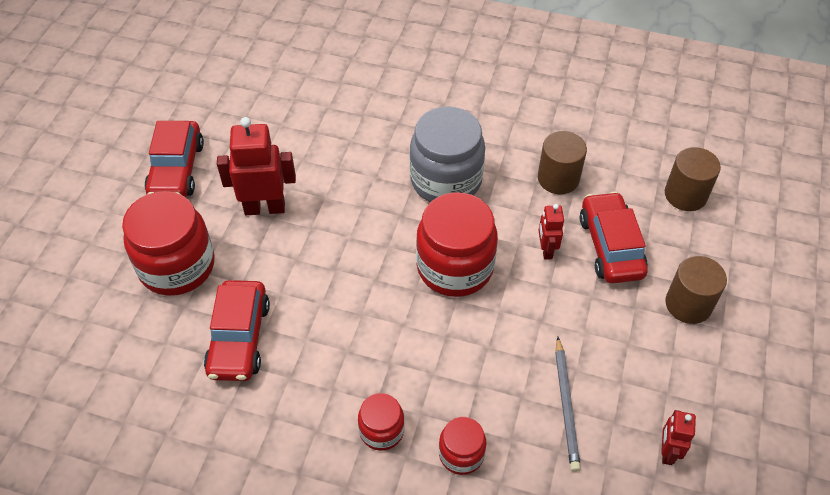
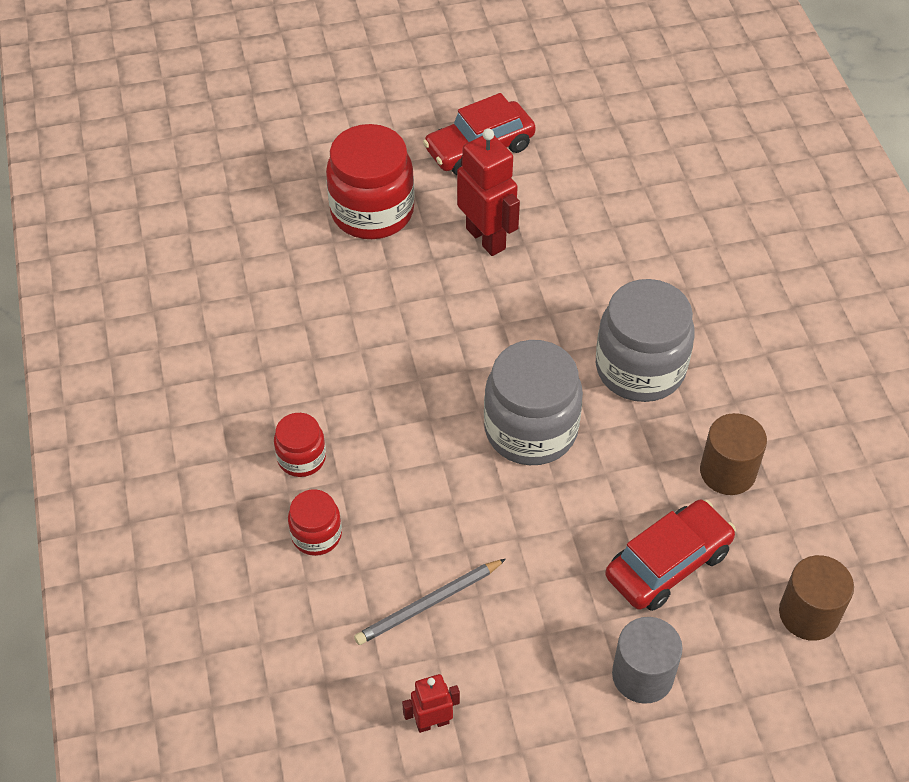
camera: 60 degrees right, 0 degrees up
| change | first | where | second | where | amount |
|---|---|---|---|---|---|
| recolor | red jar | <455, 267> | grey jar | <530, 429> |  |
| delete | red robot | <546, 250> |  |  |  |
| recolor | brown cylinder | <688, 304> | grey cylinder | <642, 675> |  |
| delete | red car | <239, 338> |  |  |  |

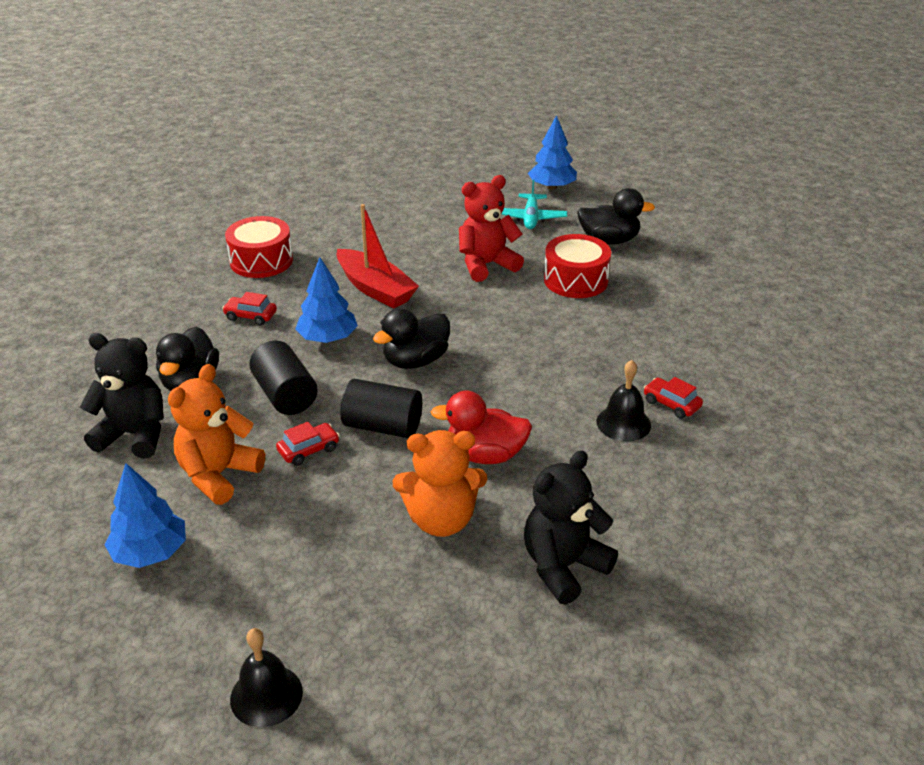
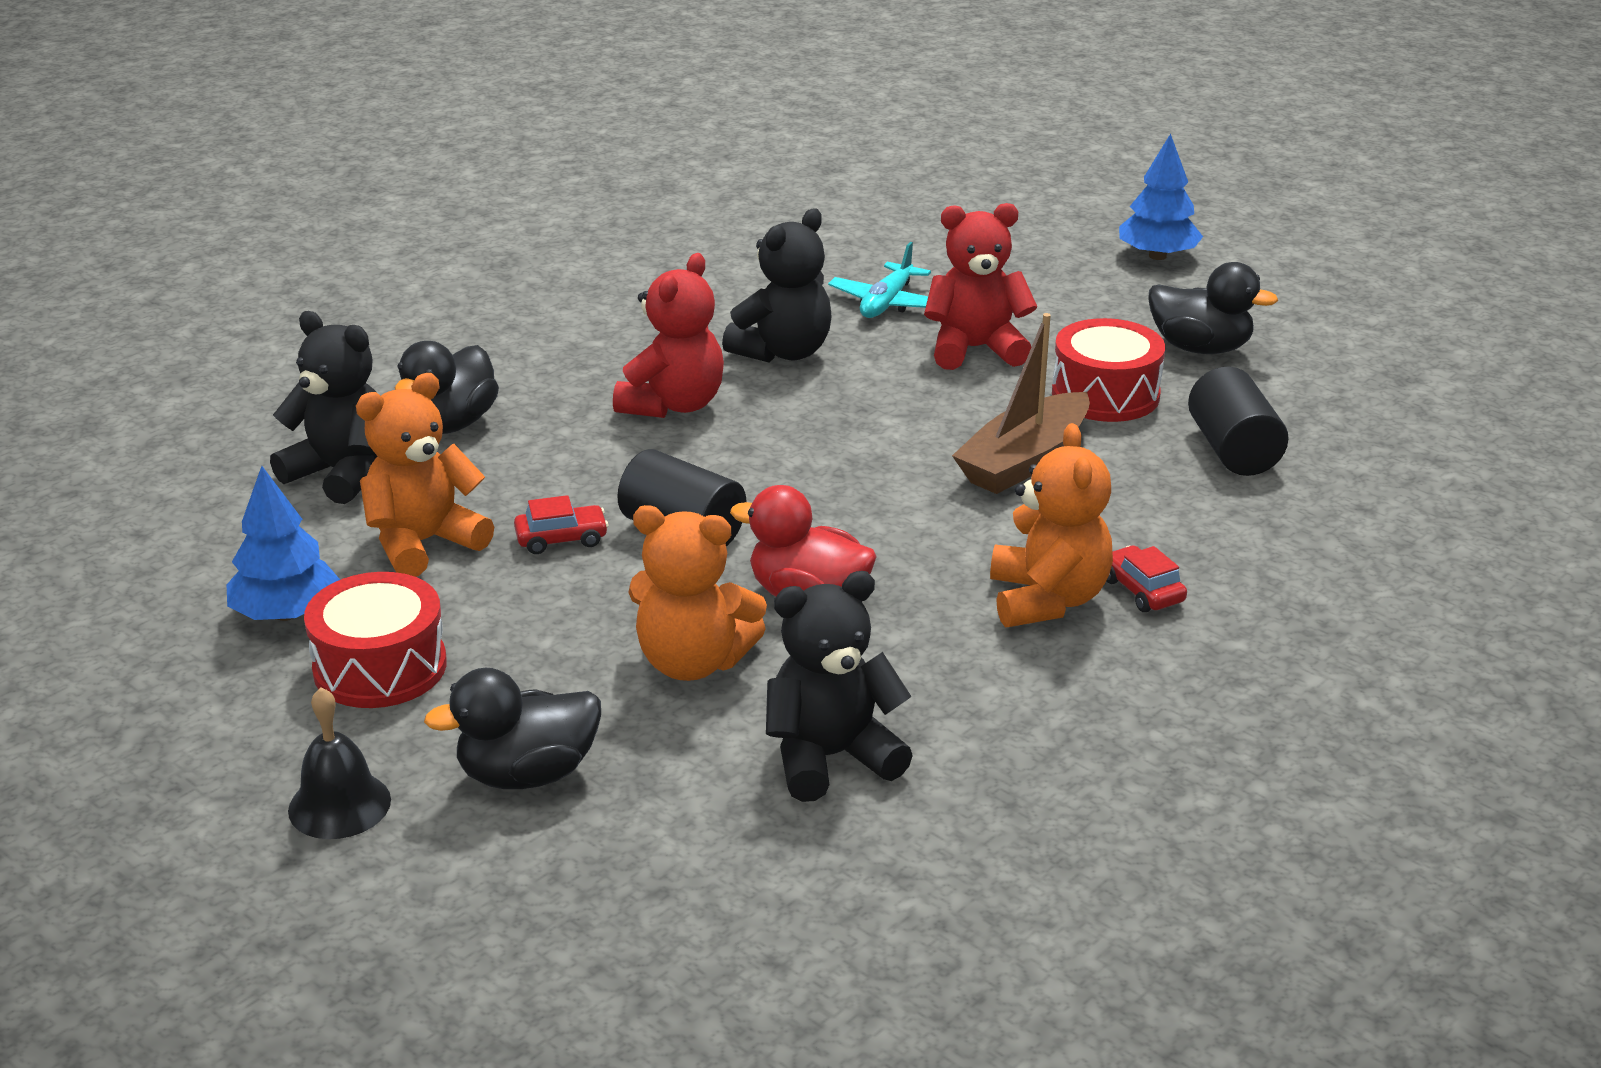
camera: 20 degrees right, 5 degrees down
| change | first | where | second | where | amount |
|---|---|---|---|---|---|
| move | turquoise plane | <531, 218> |  | <887, 303> |  |
| replace | red boat | <375, 289> | black teddy bear | <783, 352> |  |
| move | red drum | <261, 261> |  | <380, 667> |  |
| replace | blue tree | <328, 338> | red teddy bear | <673, 405> |  |
| delete | red car | <250, 316> |  |  |  |
| move | black duck | <415, 361> |  | <527, 774> |  |
| move | black cylinder | <285, 395> |  | <1233, 450> |  |
| replace | black bell | <623, 423> | orange teddy bear | <1047, 600> |  |
| insert |  |  | brown boat | <1024, 461> |  |

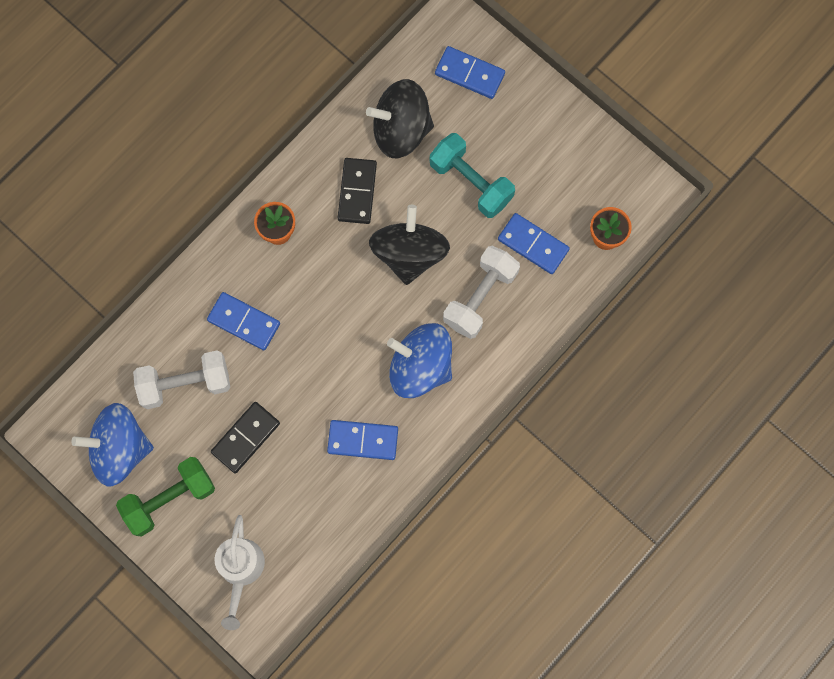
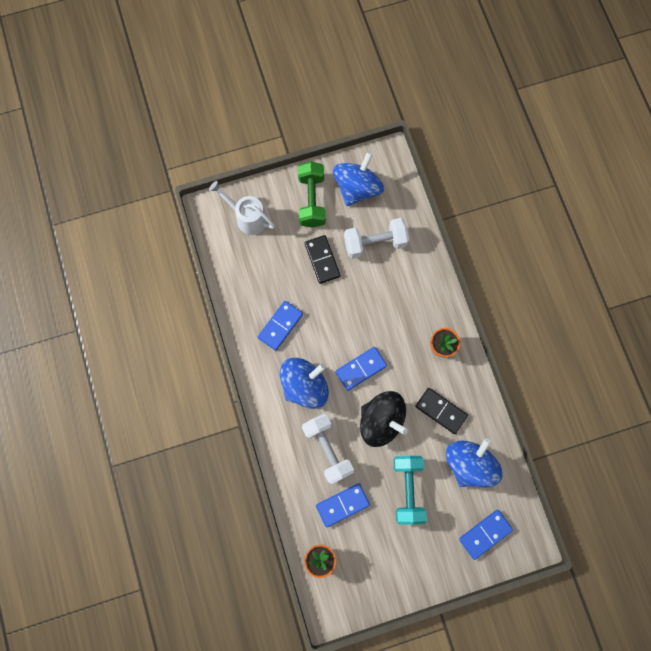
camera: 120 degrees right, 0 degrees up
| change | first | where | second | where | amount |
|---|---|---|---|---|---|
| recolor | black spinning top | <401, 130> | blue spinning top | <469, 463> |  |
| rotate | turquoise dumbbell | <471, 182> |  | <407, 489> | 75 degrees counterclockwise |
| move | blue domino | <244, 322> |  | <361, 368> |  |
| rotate | white dumbbell | <185, 384> |  | <375, 243> | 60 degrees clockwise |

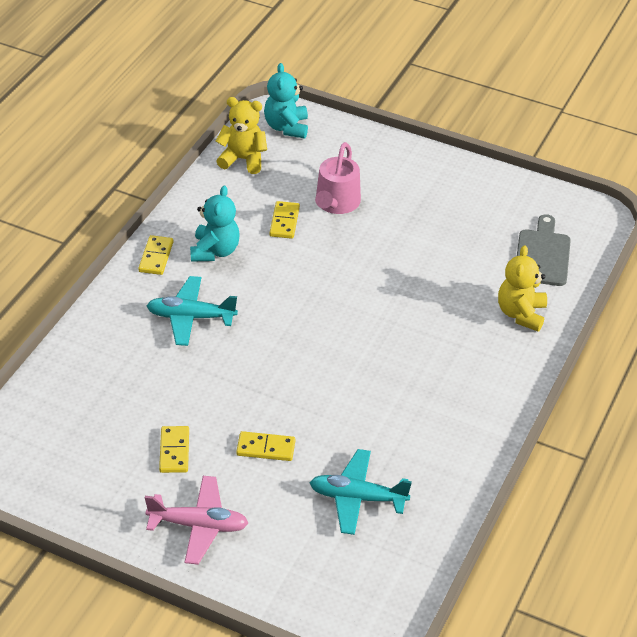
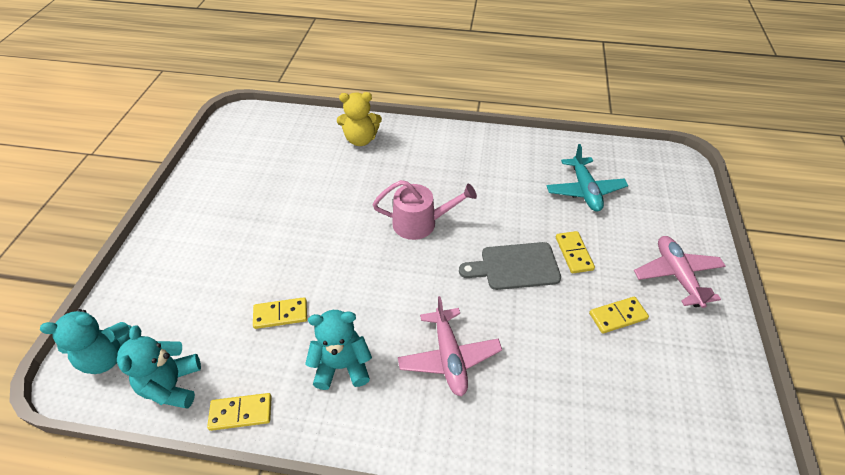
camera: 105 degrees left, 5 degrees up
| change | first | where | second | where | amount |
|---|---|---|---|---|---|
| recolor | yellow teddy bear | <243, 159> | turquoise teddy bear | <172, 385> |  |
| move | pink watering can | <336, 203> |  | <420, 223> |  |
| move | grey cutting board | <542, 255> |  | <515, 266> |  |
| move | yellow domino | <156, 257> |  | <241, 413> |  |
| recolor | turquoise plane | <190, 317> | pink plane | <449, 357> |  |

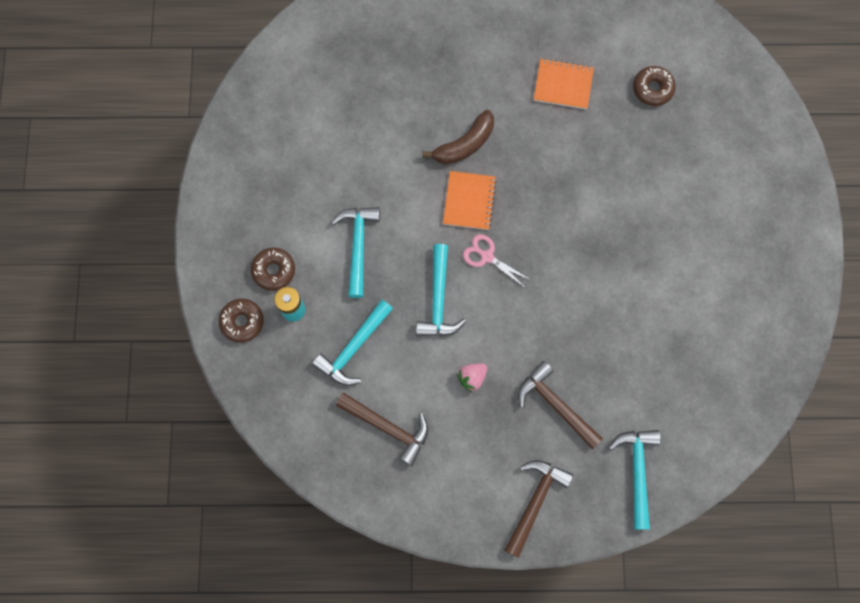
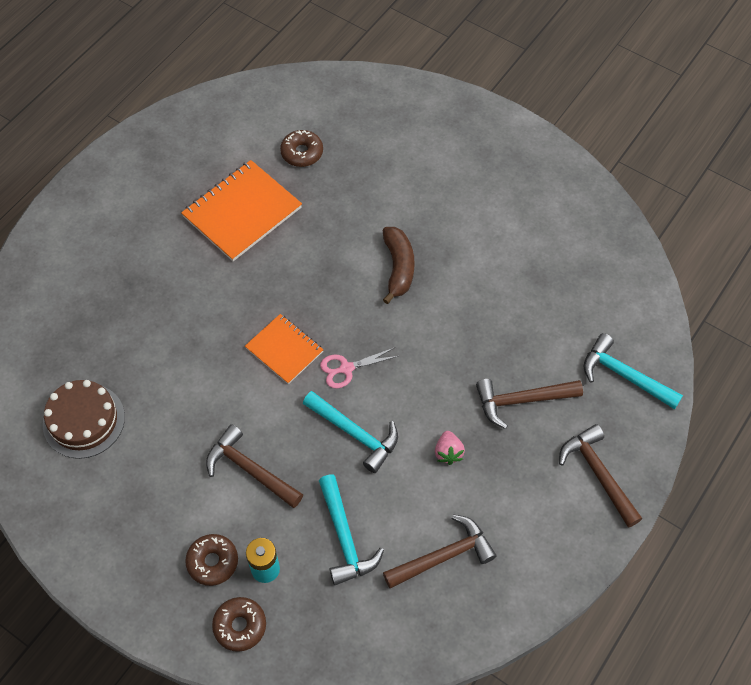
camera: 55 degrees left, 15 degrees down
| change | first | where | second | where | amount |
|---|---|---|---|---|---|
| resize | orange notebook | <563, 85> |  | <242, 212> | x1.63 |
| move | brown banana | <464, 144> |  | <398, 268> |  |
| recolor | turquoise hammer | <358, 246> | brown hammer | <250, 470> |  |
| insert |  |  | brown cake | <84, 420> |  |

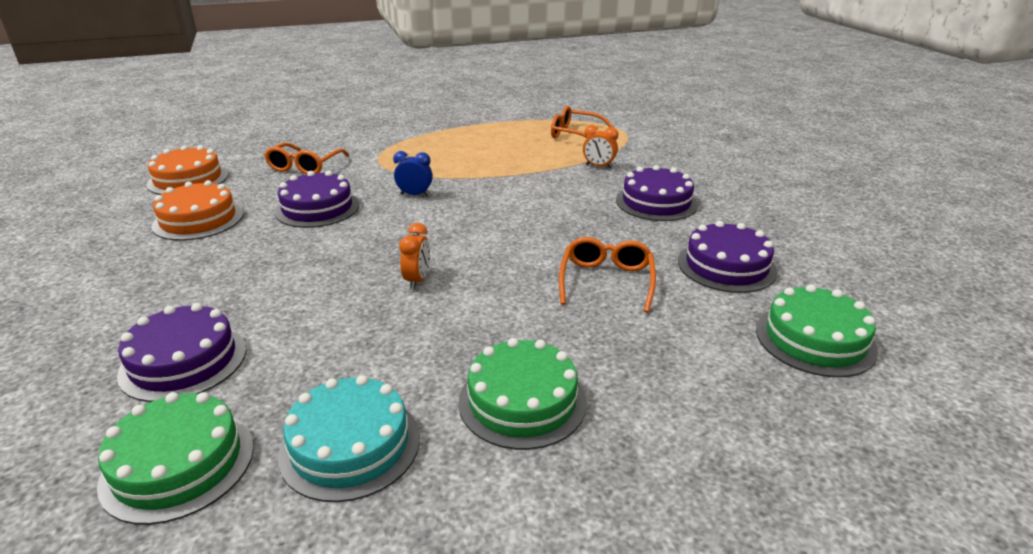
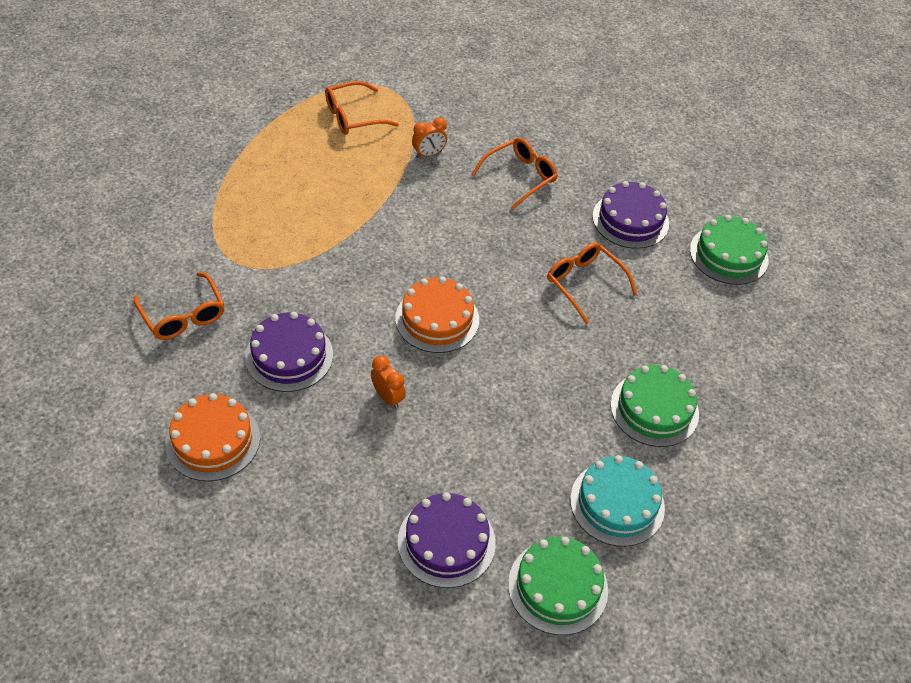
camera: 50 degrees left, 20 degrees up
| change | first | where | second | where | amount |
|---|---|---|---|---|---|
| move | orange cake | <188, 179> |  | <437, 319> |  |
| delete | blue clock | <415, 195> |  |  |  |
| replace | purple cake | <656, 202> | orange glasses | <520, 177> |  |
| move | orange clock | <417, 280> |  | <388, 397> |  |

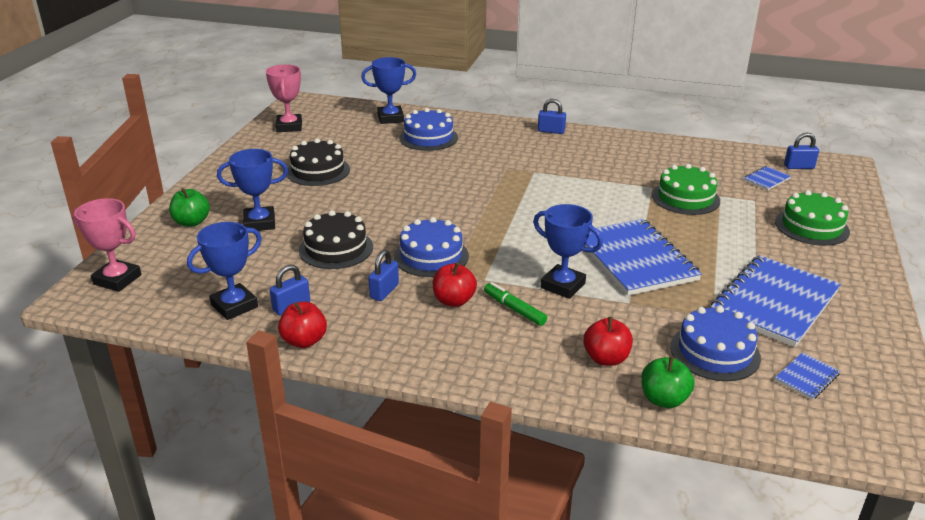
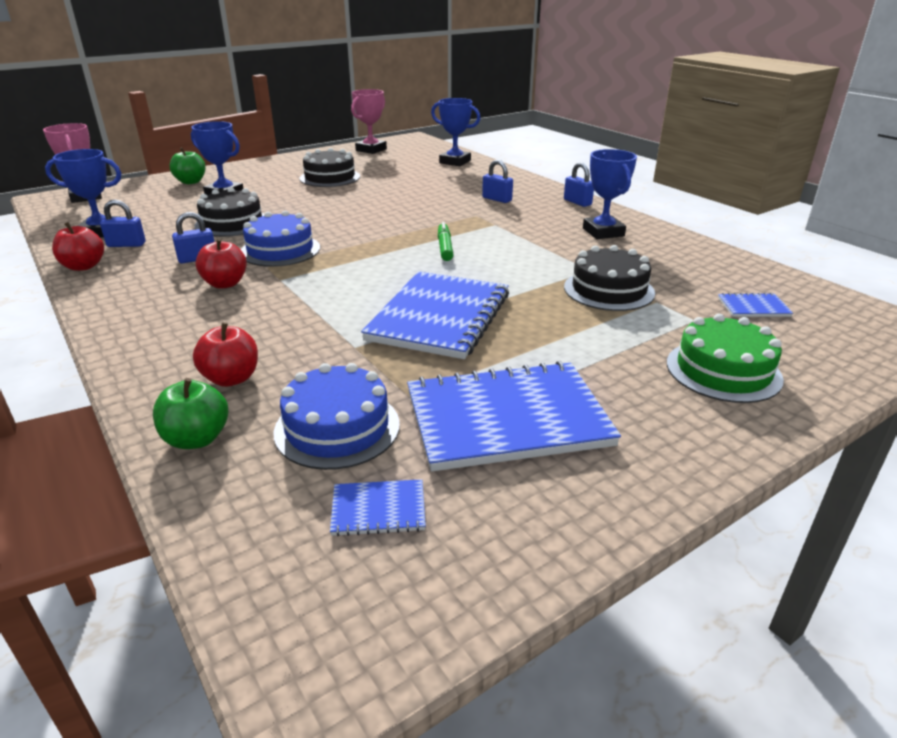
camera: 40 degrees right, 0 degrees up
| change | first | where | second | where | amount |
|---|---|---|---|---|---|
| delete | blue cake | <428, 138> |  |  |  |
| move | blue padlock | <799, 167> |  | <497, 199> |  |
| recolor | green cake | <685, 198> | black cake | <608, 290> |  |
| move | blue trophy | <563, 285> |  | <603, 232> |  |
| move | green marker | <514, 309> |  | <445, 247> |  |

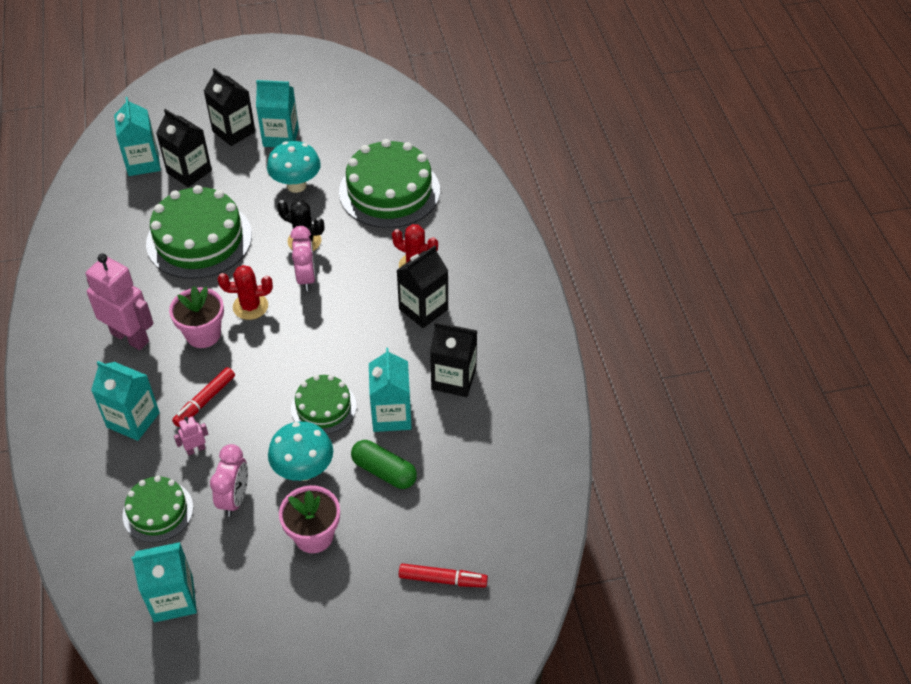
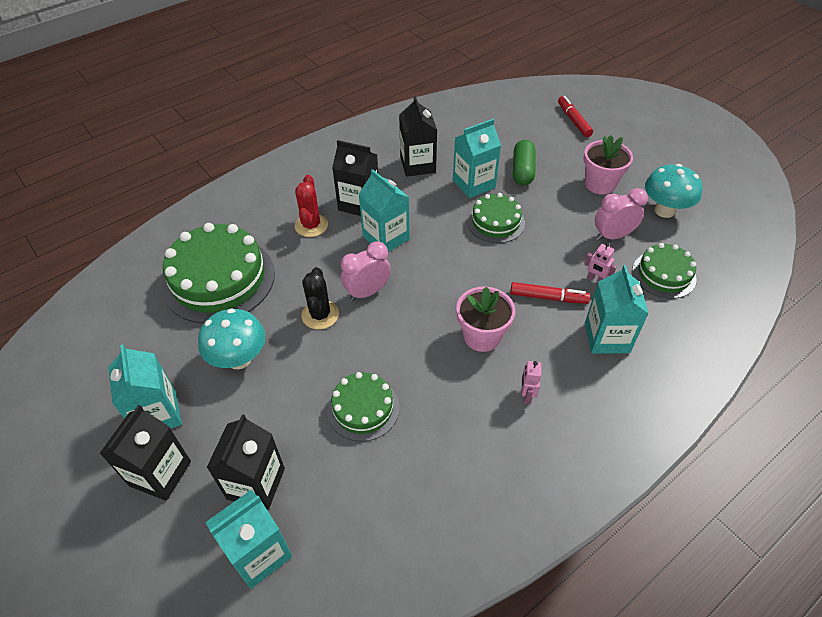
camera: 115 degrees left, 0 degrees up
| change | first | where | second | where | amount |
|---|---|---|---|---|---|
| resize | green cake | <199, 239> |  | <363, 408> | x0.56 |
| resize | pink robot | <130, 337> |  | <526, 395> | x0.43 |
| delete | red cactus | <250, 306> |  |  |  |
| move | turquoise mushroom | <304, 470> |  | <664, 210> |  |
| move | turquoise carton | <173, 599> |  | <386, 238> |  |

